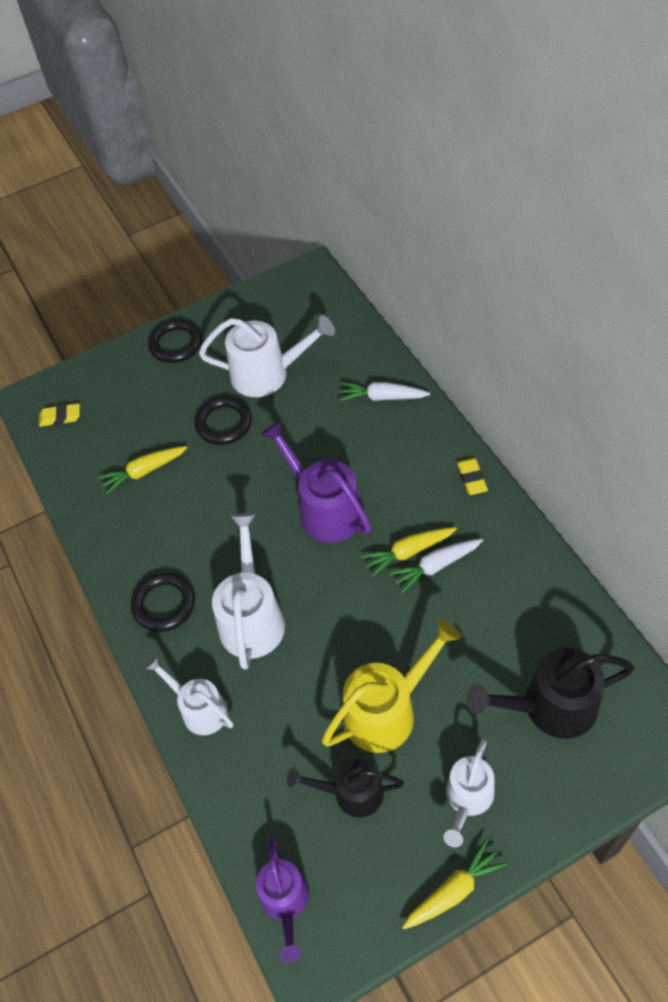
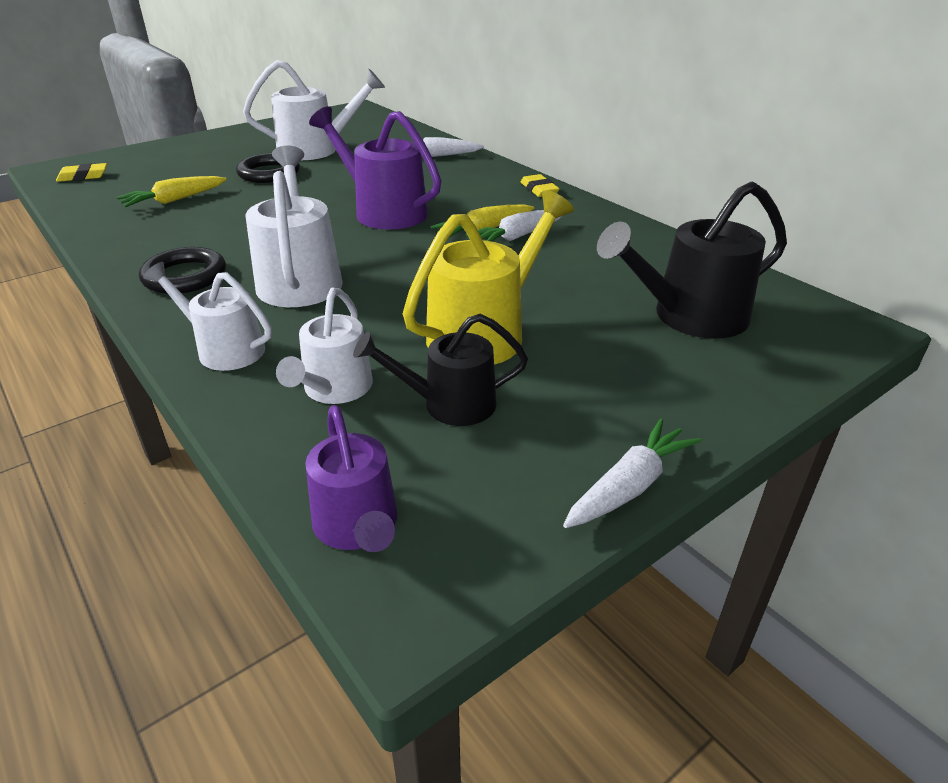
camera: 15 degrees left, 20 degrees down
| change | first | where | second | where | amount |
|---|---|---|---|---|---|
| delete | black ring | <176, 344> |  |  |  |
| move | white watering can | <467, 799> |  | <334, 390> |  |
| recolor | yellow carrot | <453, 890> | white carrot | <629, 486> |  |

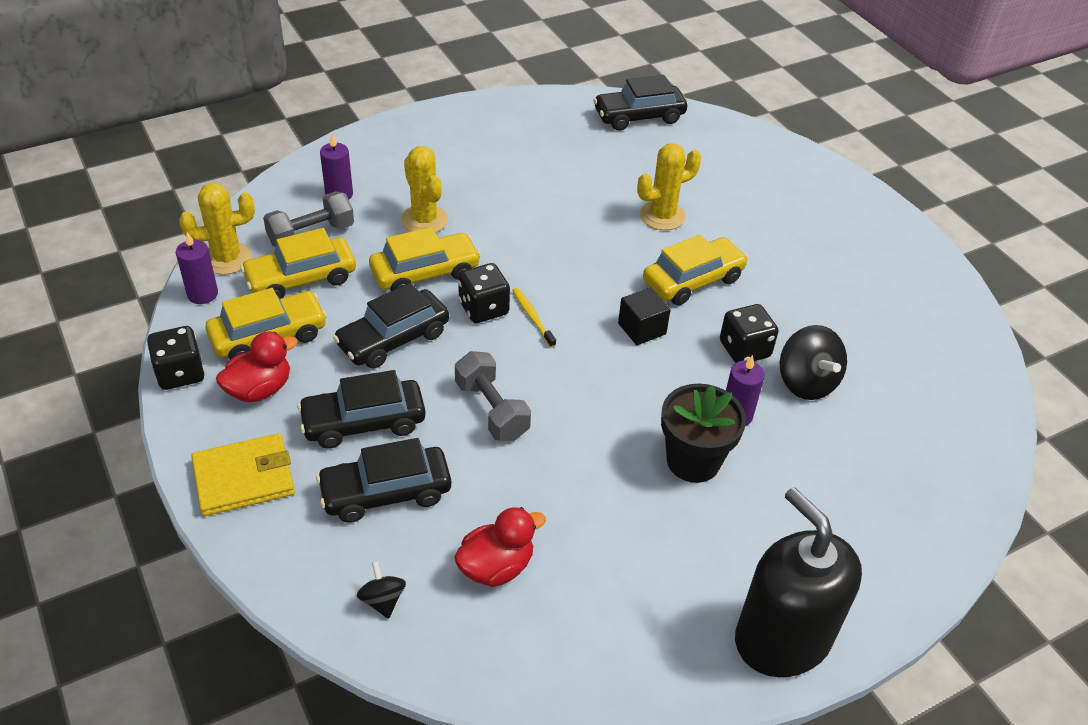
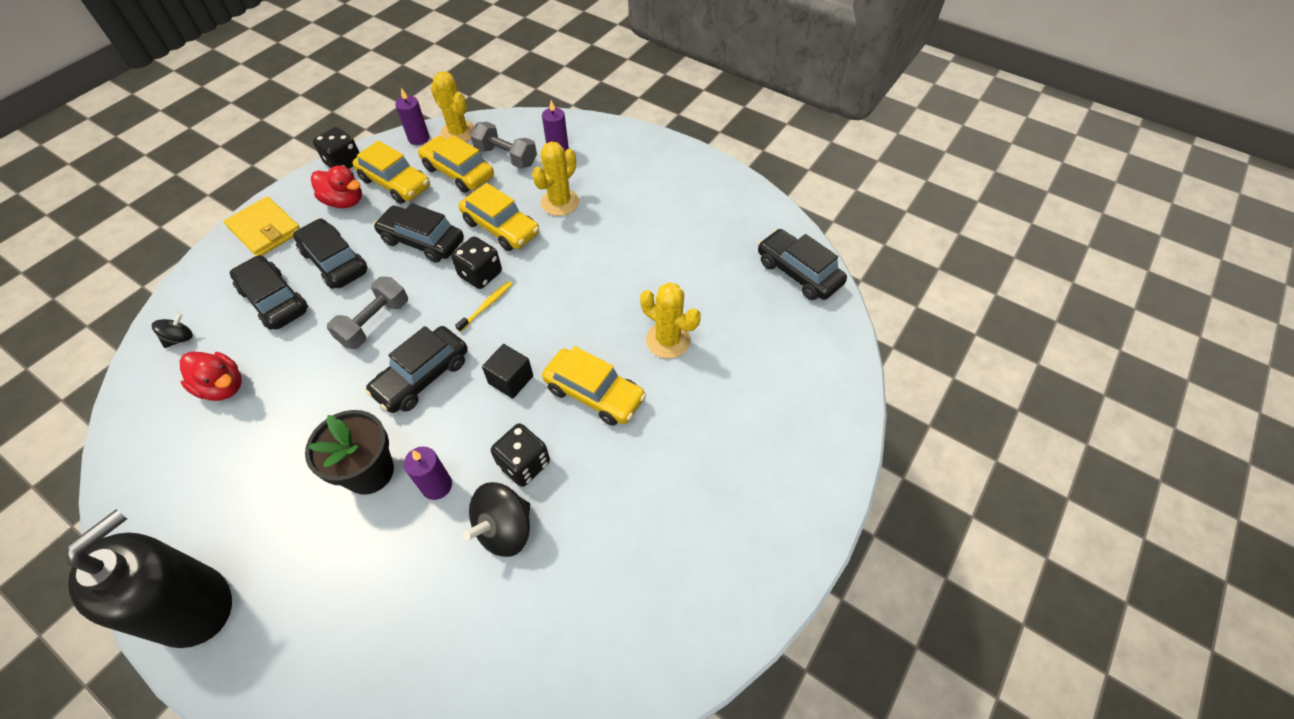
camera: 65 degrees right, 10 degrees up
| change | first | where | second | where | amount |
|---|---|---|---|---|---|
| insert |  |  | black car | <422, 376> |  |

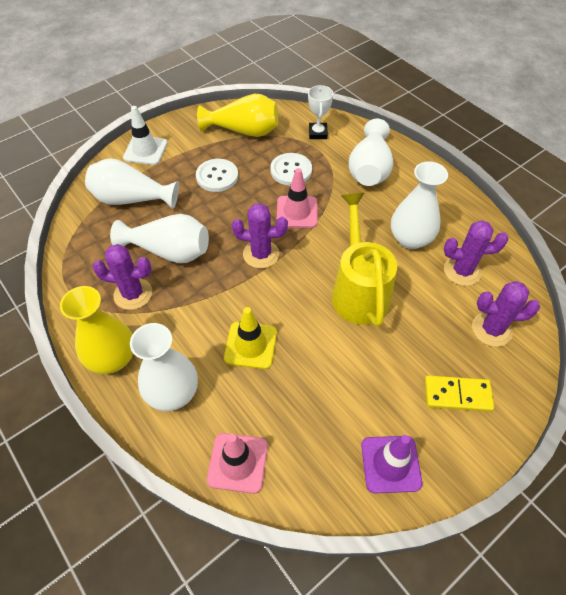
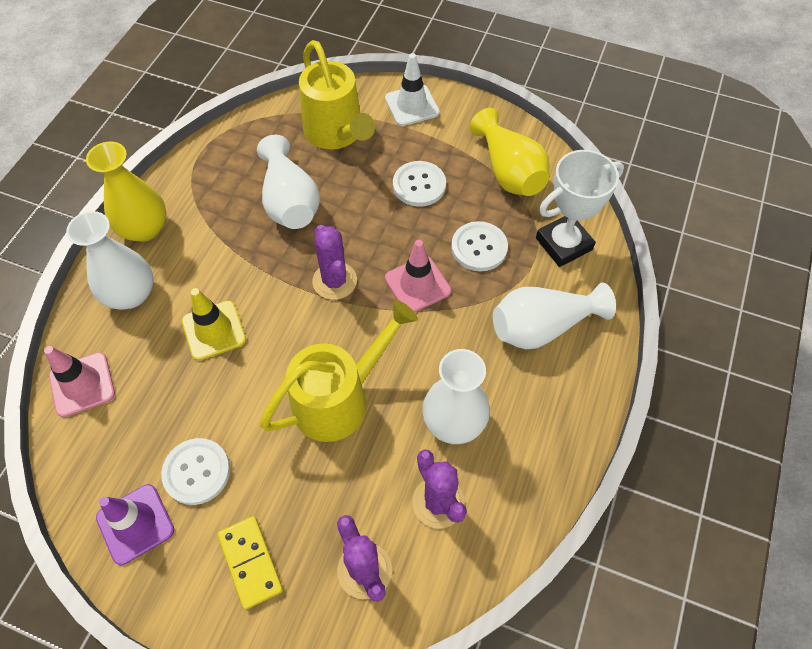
camera: 60 degrees right, 5 degrees up
| change | first | where | second | where | amount |
|---|---|---|---|---|---|
| resize | white trophy | <318, 133> |  | <563, 244> | x1.63 |
| replace | white vase | <132, 199> | yellow watering can | <337, 134> |  |
| delete | purple cactus | <133, 294> |  |  |  |
| insert |  |  | white button | <196, 472> |  |

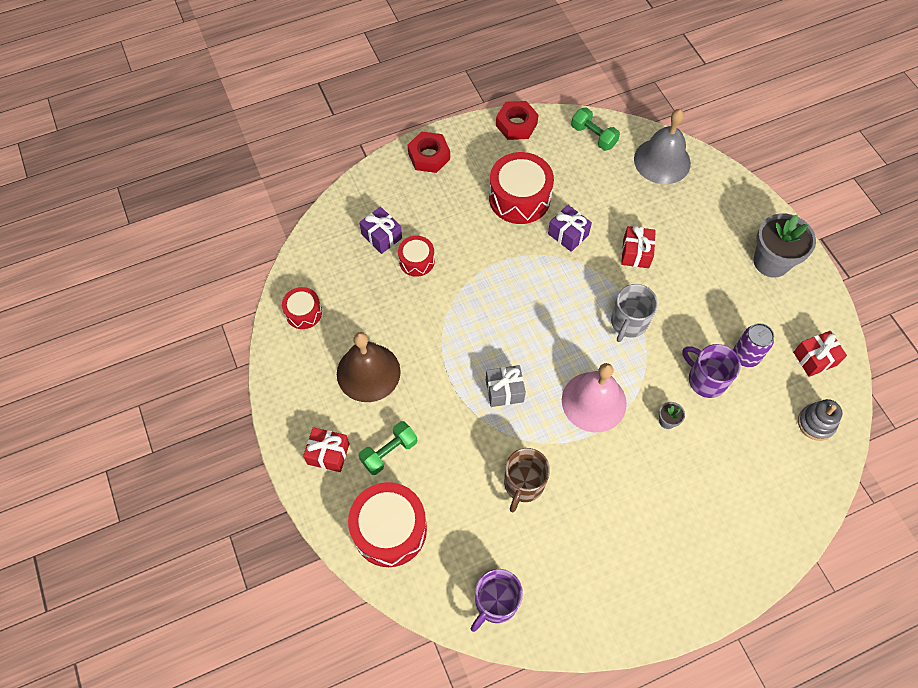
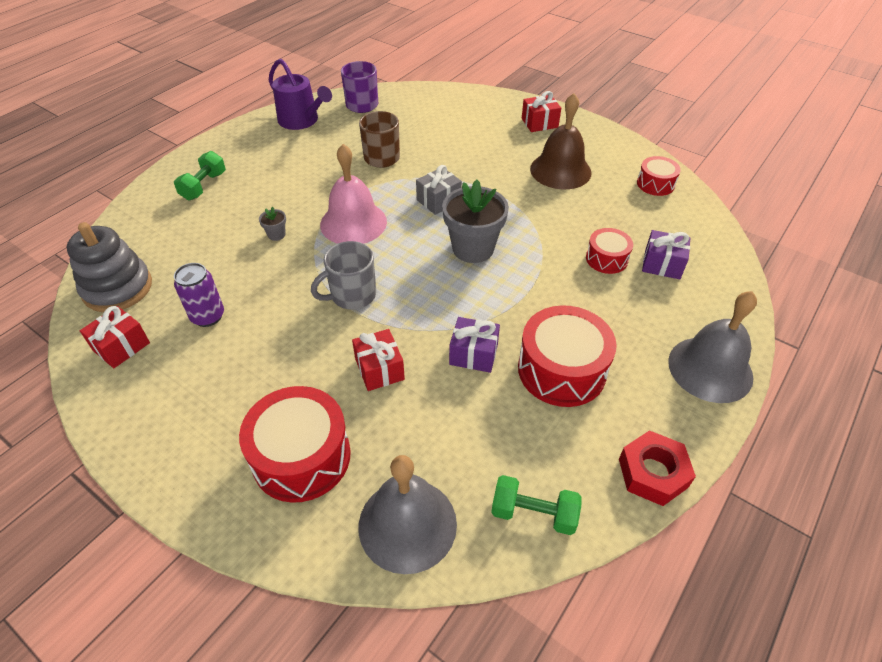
camera: 150 degrees right, 15 degrees down
| change | first | where | second | where | amount |
|---|---|---|---|---|---|
| replace | red nut | <429, 156> | grey bell | <710, 369> |  |
| move | grey flower pot | <771, 262> |  | <473, 248> |  |
| rotate | grey mug | <628, 323> |  | <352, 295> | 120 degrees counterclockwise |
| delete | purple mug | <706, 379> |  |  |  |
| resize | grey stacking toy | <816, 423> |  | <117, 288> | x1.61 |
| move | green dumbbell | <389, 452> |  | <204, 186> |  |
| move | red drum | <389, 529> |  | <301, 457> |  |
| insert |  |  | purple watering can | <301, 120> |  |

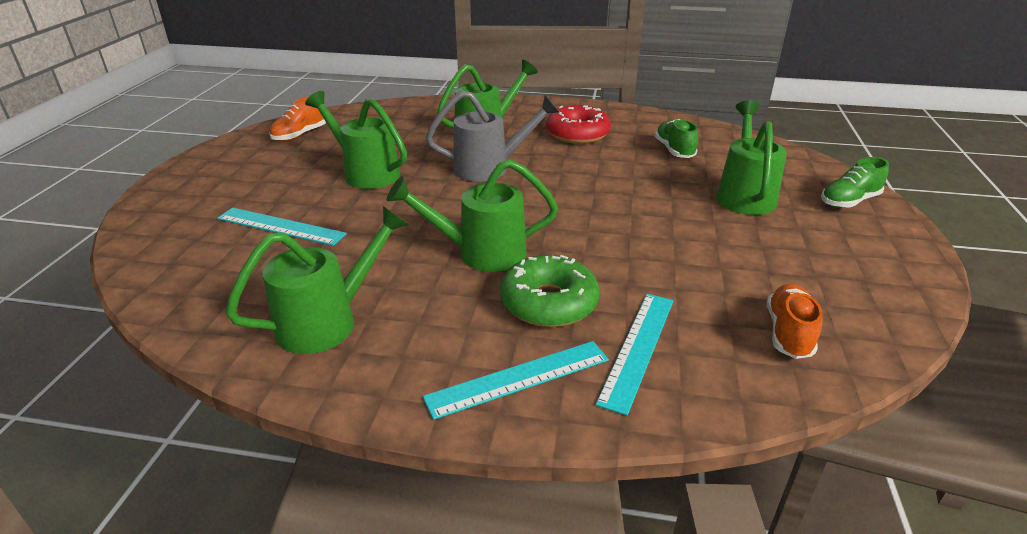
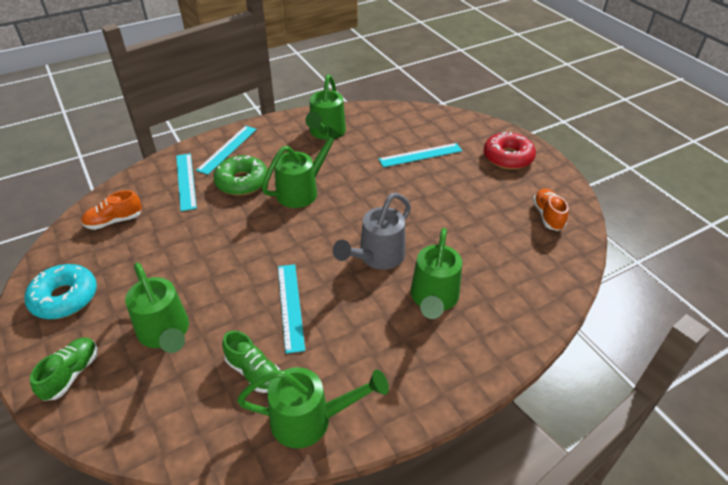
camera: 140 degrees right, 10 degrees up
| change | first | where | second | where | amount |
|---|---|---|---|---|---|
| move | green watering can | <366, 173> |  | <310, 420> |  |
| move | red donut | <577, 134> |  | <508, 157> |  |
| rotate | orange shoe | <788, 333> |  | <114, 221> | 90 degrees clockwise |
| insert |  |  | turquoise donut | <65, 298> |  |
| insert |  |  | turquoise ruler | <290, 306> |  |

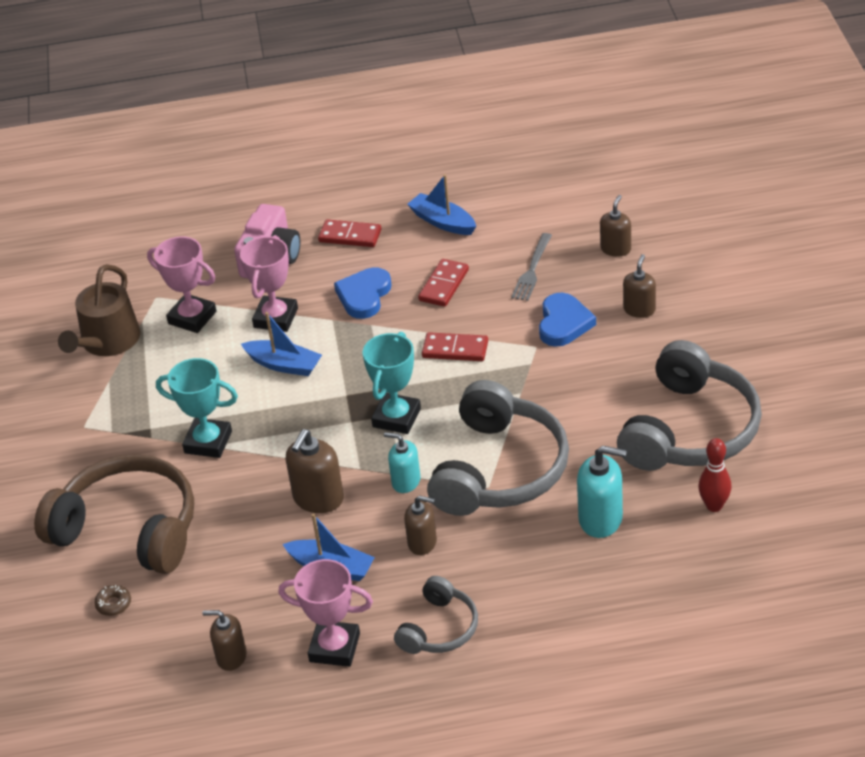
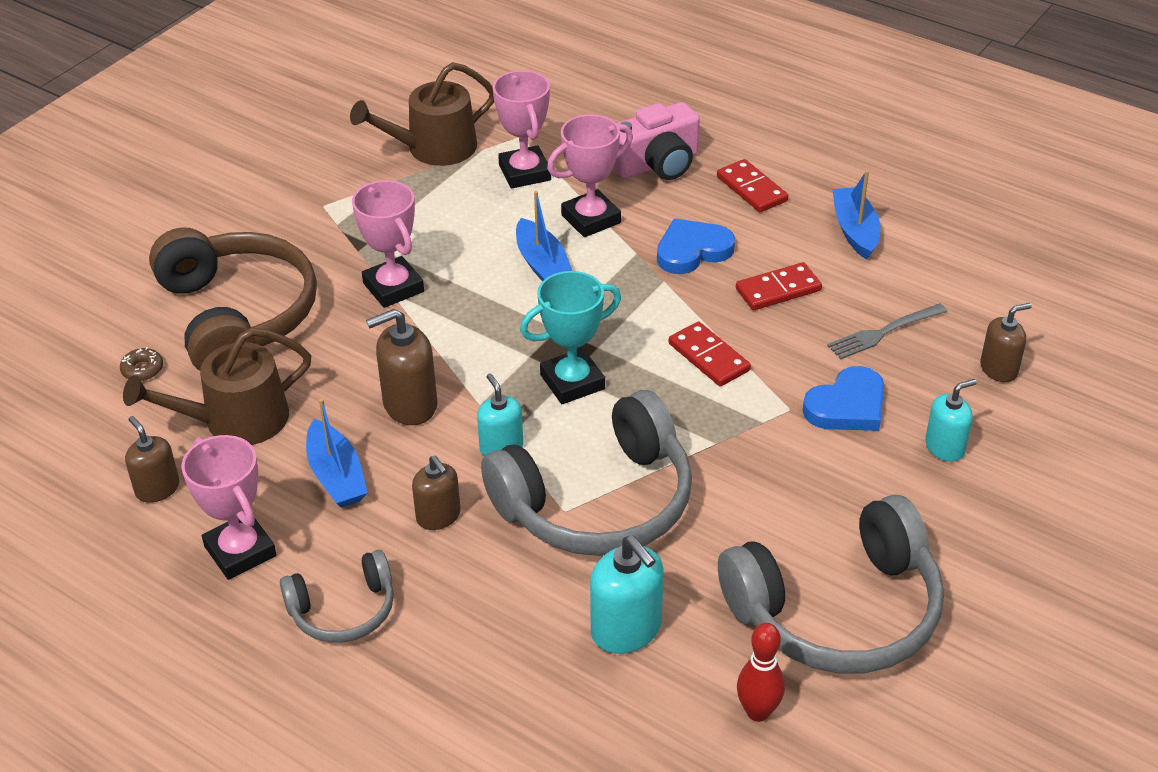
camera: 40 degrees right, 0 degrees up
| change | first | where | second | where | amount |
|---|---|---|---|---|---|
| recolor | brown soap dispenser | <639, 309> | turquoise soap dispenser | <945, 447> |  |
| recolor | turquoise trophy | <208, 442> | pink trophy | <393, 287> |  |
| insert |  |  | brown watering can | <236, 420> |  |

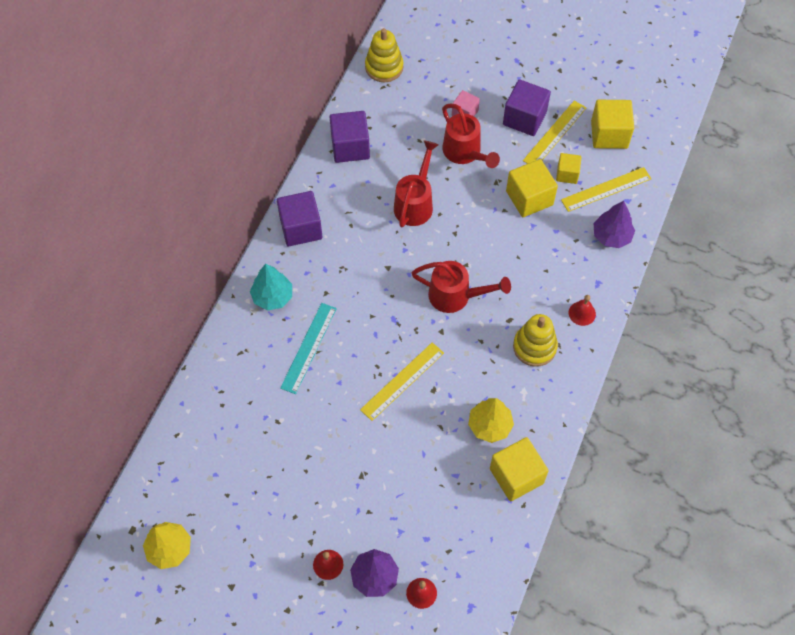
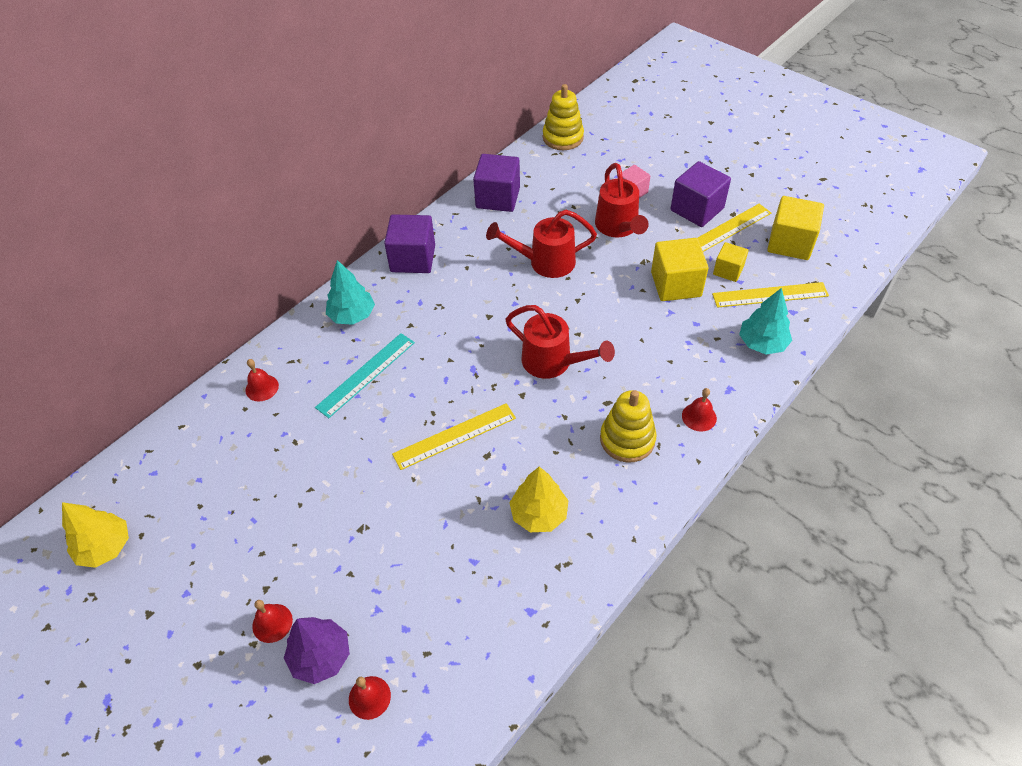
camera: 20 degrees right, 10 degrees down
| change | first | where | second | where | amount |
|---|---|---|---|---|---|
| rotate | red watering can | <415, 203> |  | <545, 262> | 135 degrees counterclockwise |
| recolor | purple tree | <611, 236> | turquoise tree | <762, 343> |  |
| delete | yellow cube | <516, 476> |  |  |  |
| insert |  |  | red bell | <262, 387> |  |

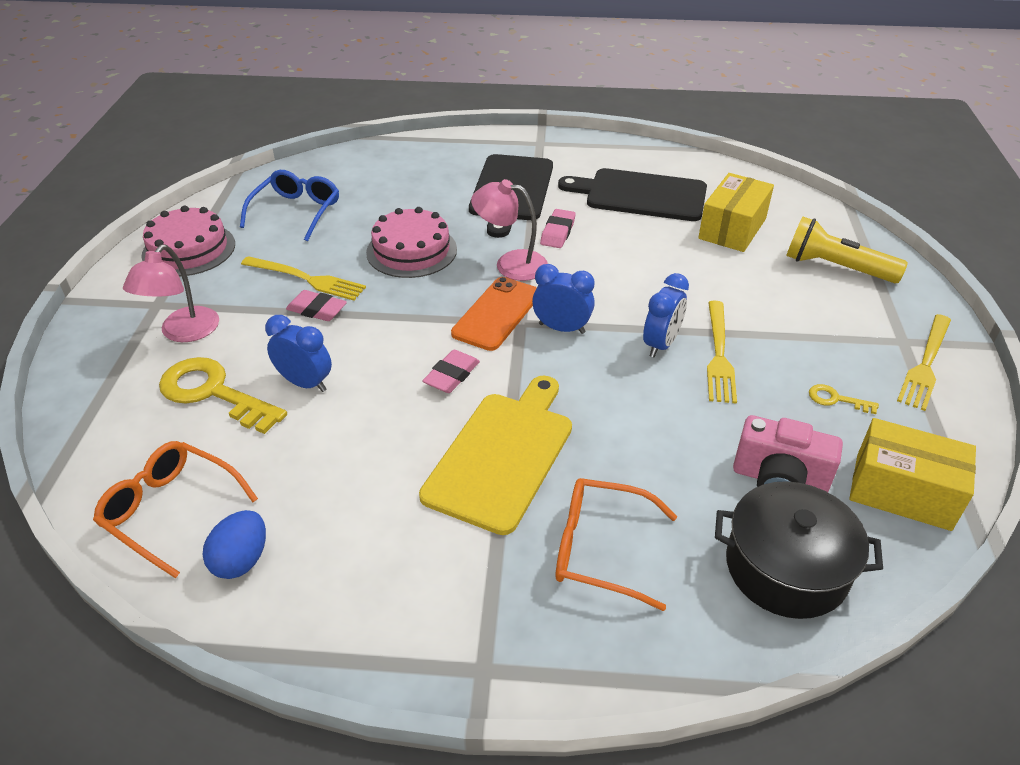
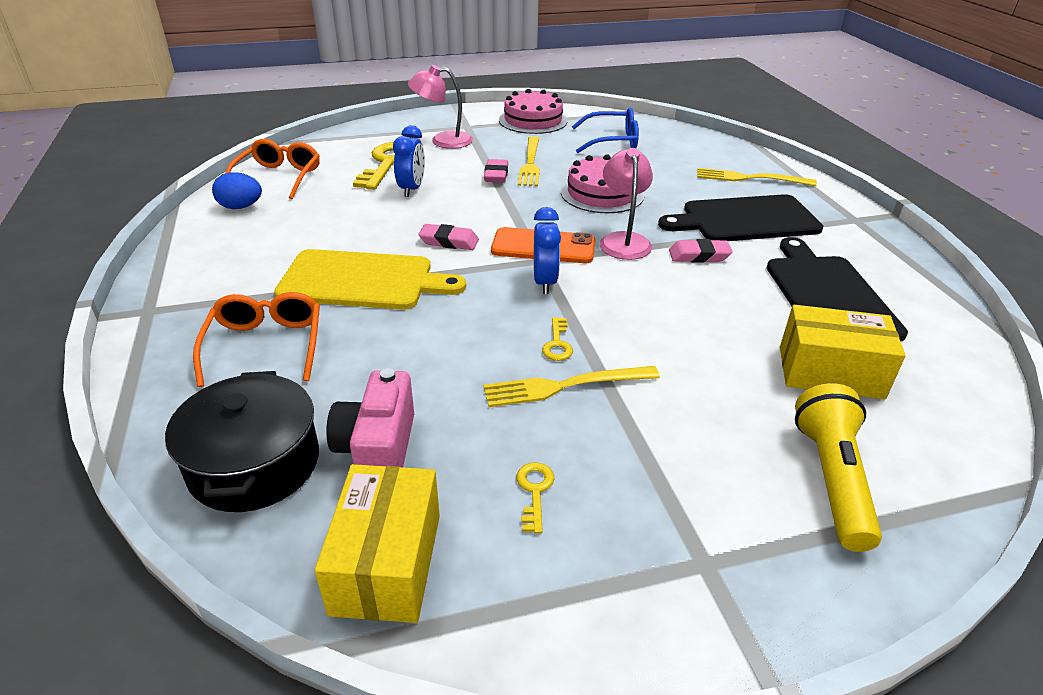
camera: 70 degrees right, 5 degrees down
| change | first | where | second | where | amount |
|---|---|---|---|---|---|
| replace | blue clock | <661, 344> | yellow key | <557, 344> |  |
| move | yellow fork | <925, 364> |  | <749, 178> |  |

